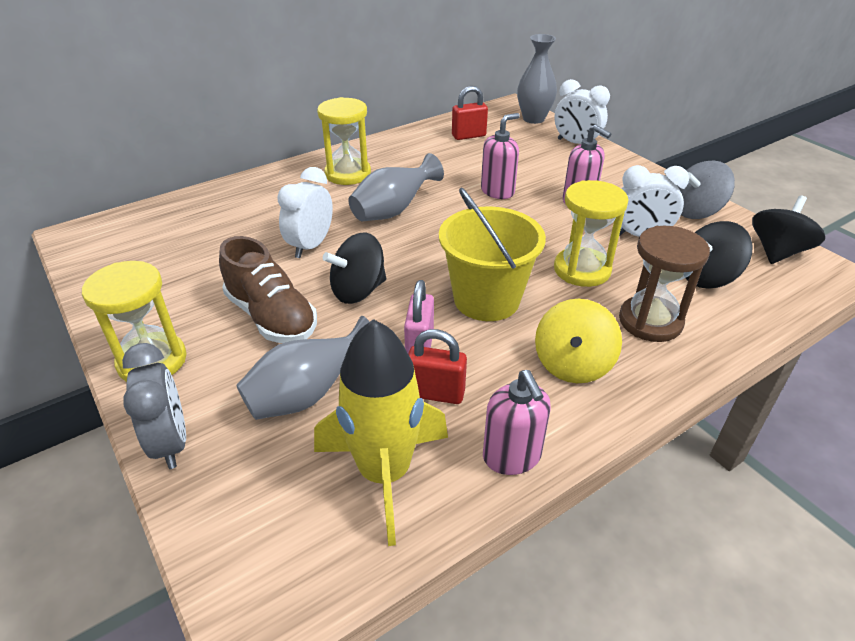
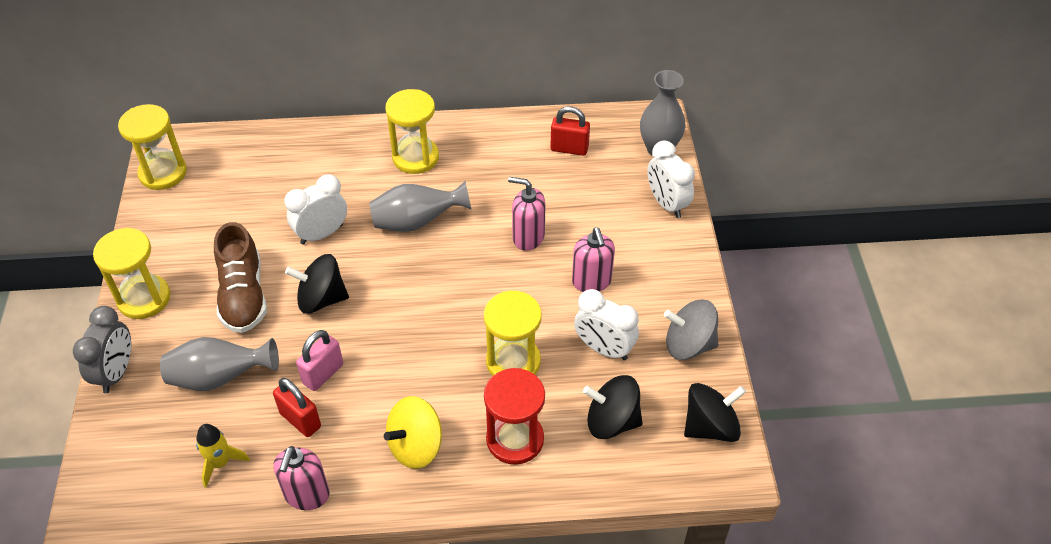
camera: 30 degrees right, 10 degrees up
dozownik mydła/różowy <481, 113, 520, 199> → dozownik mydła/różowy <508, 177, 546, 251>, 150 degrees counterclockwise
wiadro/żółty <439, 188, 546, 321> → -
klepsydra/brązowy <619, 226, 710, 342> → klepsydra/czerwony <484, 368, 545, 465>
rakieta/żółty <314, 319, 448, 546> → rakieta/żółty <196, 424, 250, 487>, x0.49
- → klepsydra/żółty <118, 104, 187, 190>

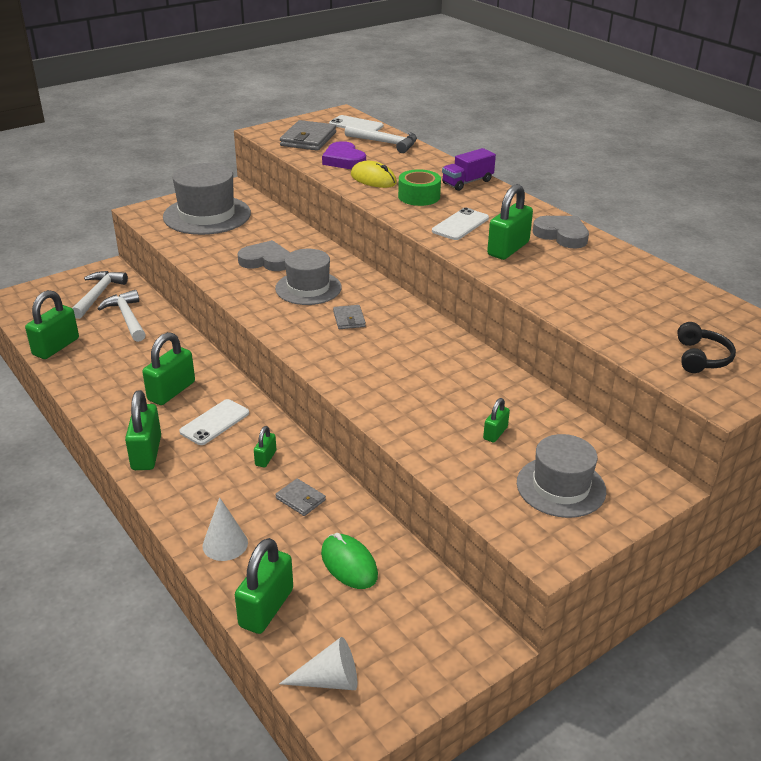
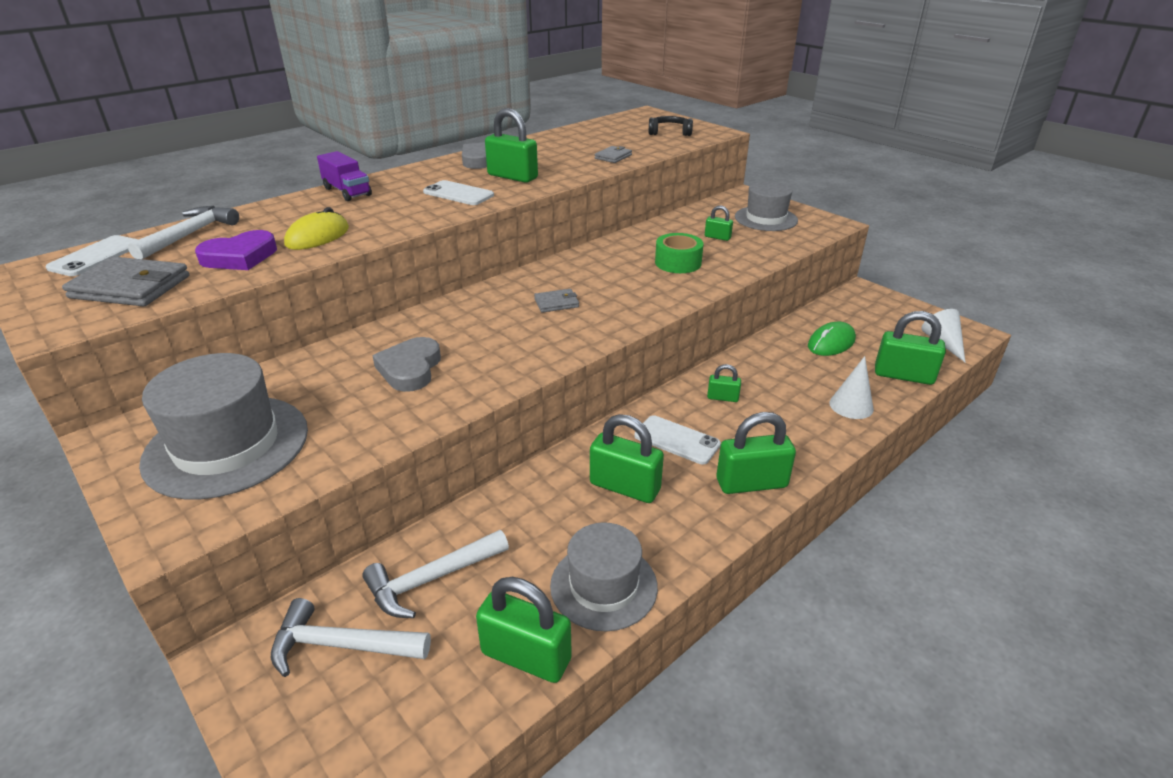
camera: 95 degrees left, 0 degrees up
taśma klejąca/zielony <398, 170, 441, 206> → taśma klejąca/zielony <655, 233, 703, 273>, relocated
kapelusz/szary <275, 249, 342, 305> → kapelusz/szary <550, 522, 658, 631>, relocated
portfel/szary <275, 478, 326, 516> → portfel/szary <594, 146, 632, 163>, relocated

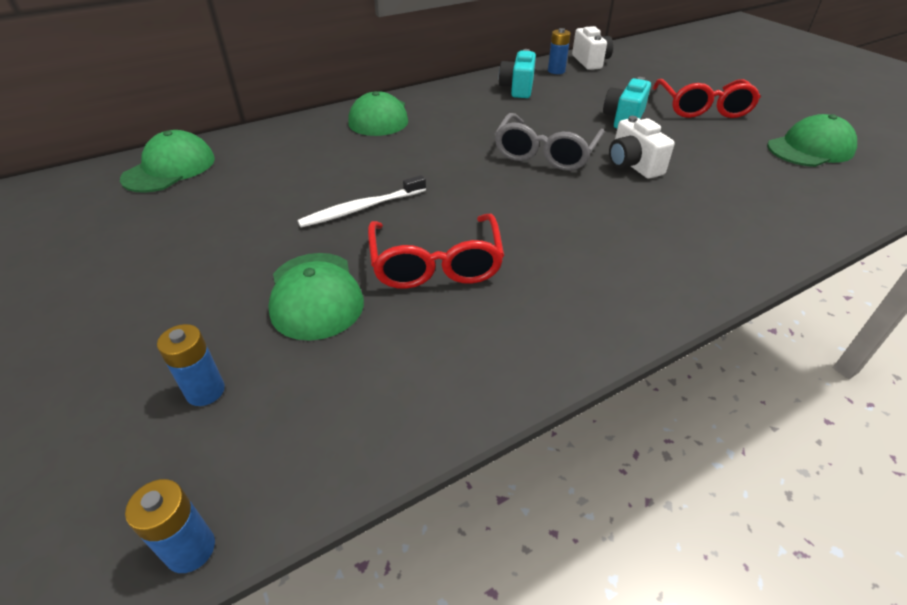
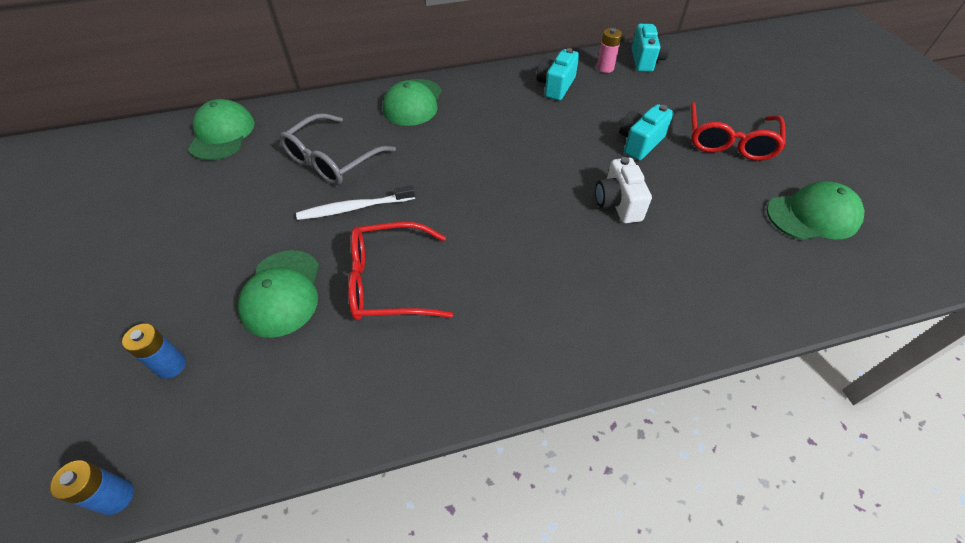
camera: 15 degrees right, 10 degrees up
aparat fotograficzny/biały <572, 26, 613, 70> → aparat fotograficzny/turkusowy <632, 24, 671, 72>
bateria/niebieski <548, 28, 571, 74> → bateria/różowy <597, 28, 622, 73>
okulary/szary <495, 113, 605, 171> → okulary/szary <280, 113, 396, 185>, relocated
czapka/zielony <120, 130, 215, 193> → czapka/zielony <188, 99, 255, 161>, 45 degrees counterclockwise
okulary/czerwony <368, 214, 504, 289> → okulary/czerwony <348, 222, 453, 320>, 75 degrees clockwise

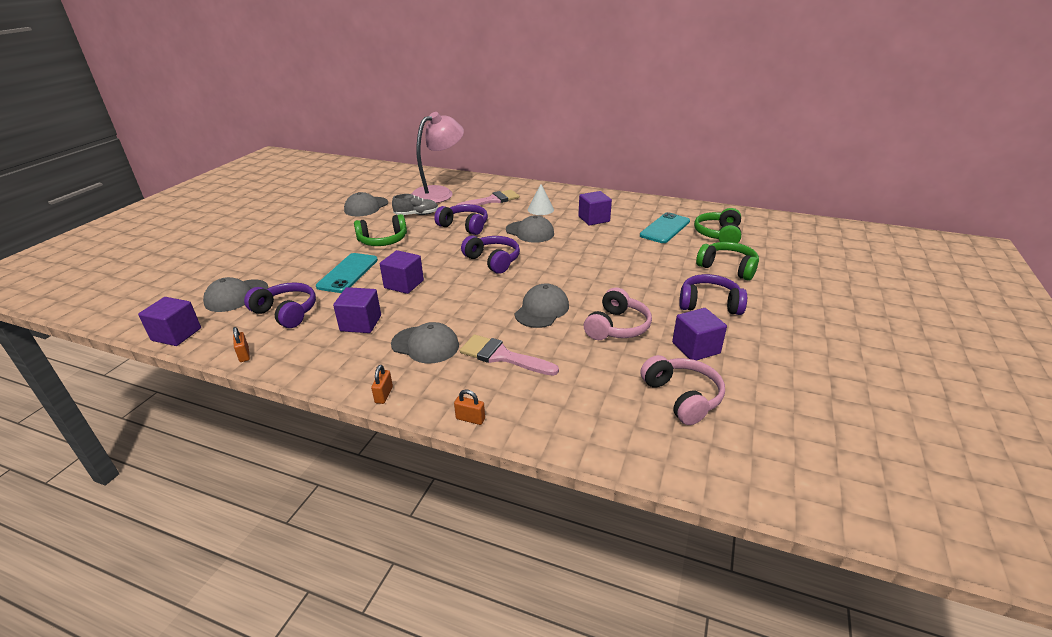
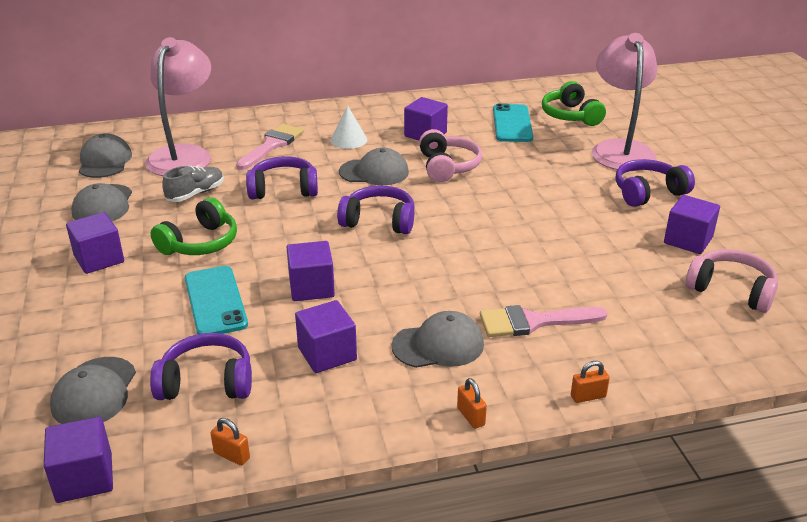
camera: 35 degrees left, 0 degrees up
słuchawki/zielony <696, 242, 759, 281> → lampka/różowy <592, 33, 657, 171>
czapka/szary <515, 283, 569, 328> → czapka/szary <79, 133, 132, 178>, relocated
słuchawki/różowy <584, 287, 652, 340> → słuchawki/różowy <419, 129, 482, 182>, relocated
- → sześcian/fioletowy <66, 212, 124, 274>

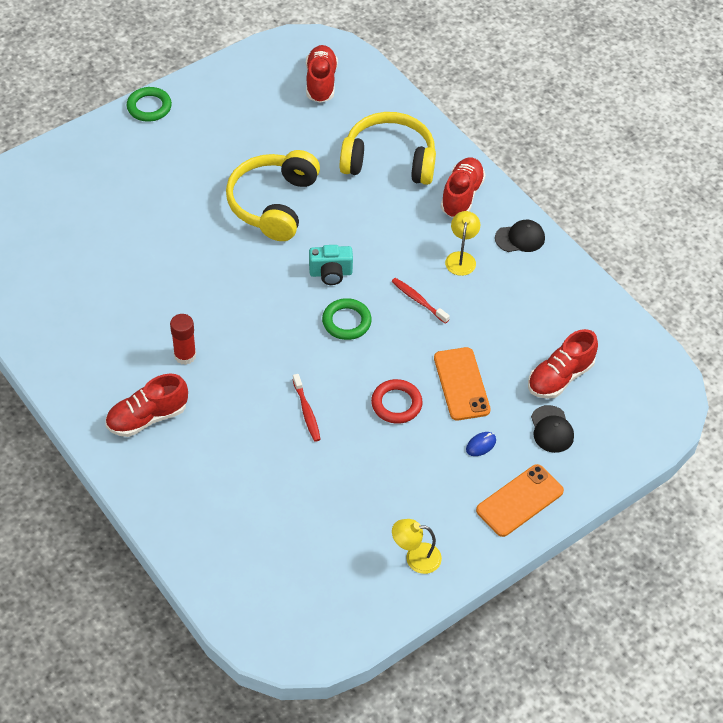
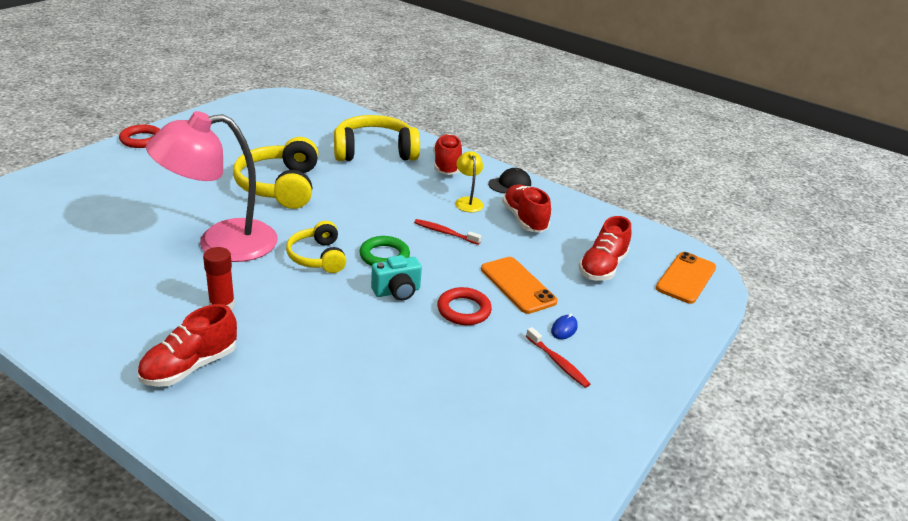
camera: 20 degrees left, 20 degrees down
but/czerwony <306, 45, 338, 103> → but/czerwony <502, 185, 551, 233>, relocated
pierścień/zielony <127, 87, 172, 122> → pierścień/czerwony <119, 125, 160, 148>
aparat fotograficzny/turkusowy <309, 245, 353, 285> → aparat fotograficzny/turkusowy <371, 255, 422, 301>, relocated
szczoteczka do zębów/czerwony <293, 374, 321, 442> → szczoteczka do zębów/czerwony <526, 327, 590, 388>, relocated
czapka/czarny <531, 405, 574, 453> → -
telefon/pomarańczowy <476, 464, 564, 537> → telefon/pomarańczowy <656, 252, 716, 304>, relocated
lampka/żółty <392, 519, 442, 574> → -
- → lampka/różowy <146, 111, 278, 262>
- → słuchawki/żółty <286, 221, 346, 273>

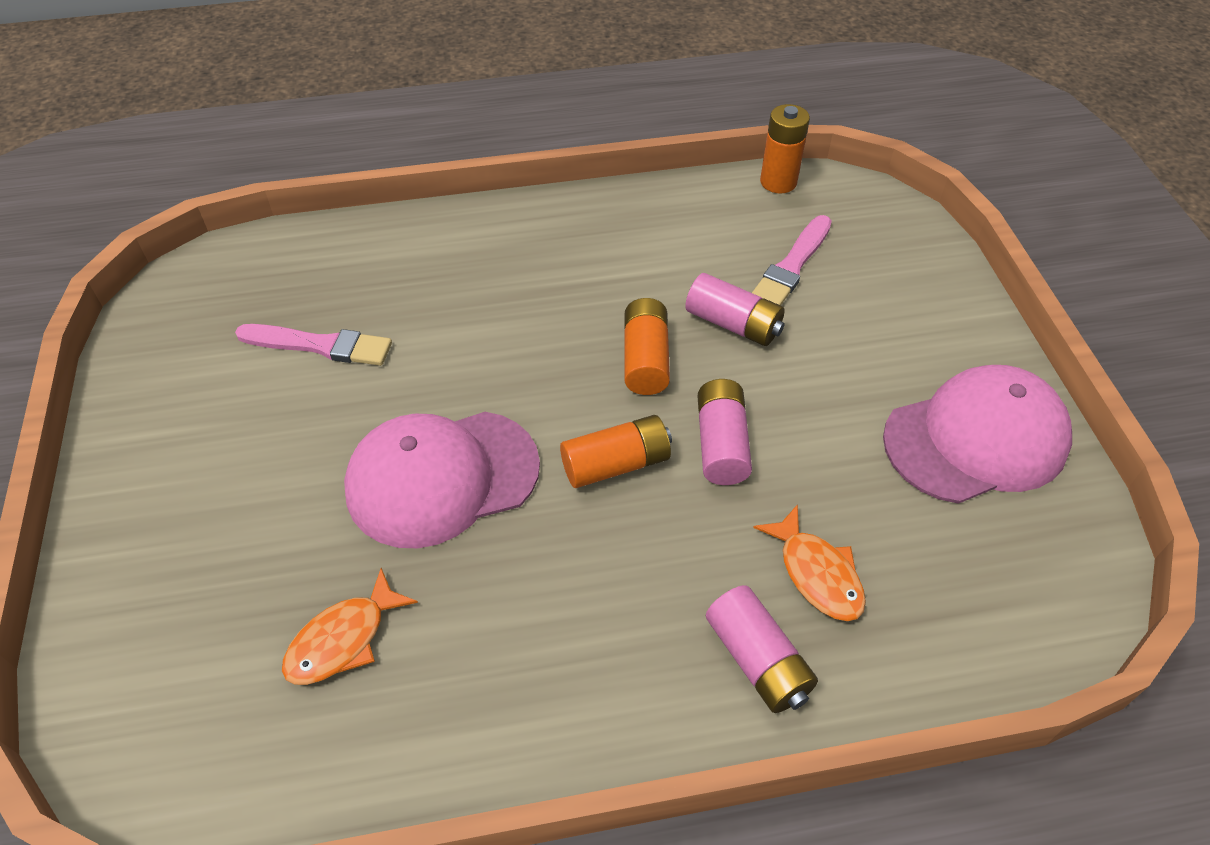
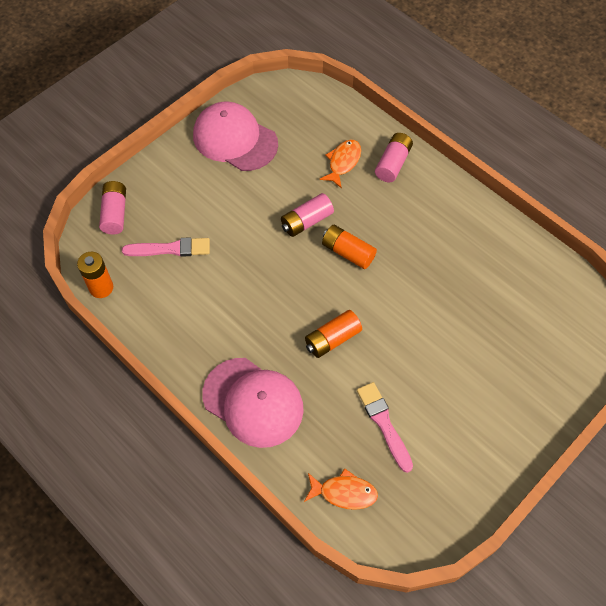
camera: 125 degrees left, 10 degrees up
bateria/różowy <685, 273, 785, 346> → bateria/różowy <99, 181, 126, 234>, relocated
bateria/pomarańczowy <625, 298, 670, 395> → bateria/pomarańczowy <305, 310, 362, 358>, relocated
czapka/różowy <344, 412, 540, 548> → czapka/różowy <202, 358, 304, 448>, relocated
ryba/pomarańczowy <282, 568, 418, 685> → ryba/pomarańczowy <304, 468, 378, 510>, relocated

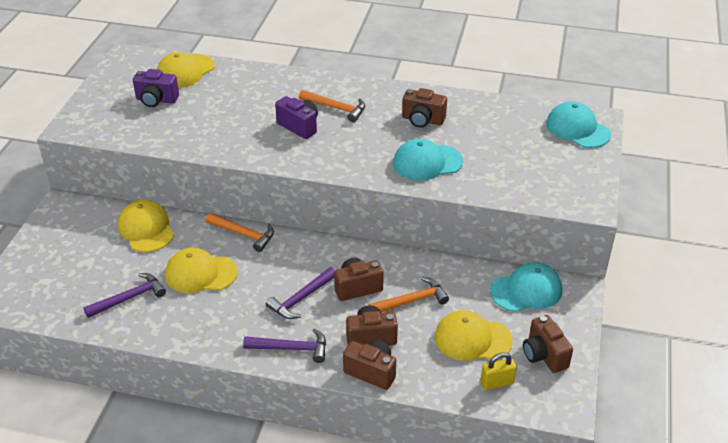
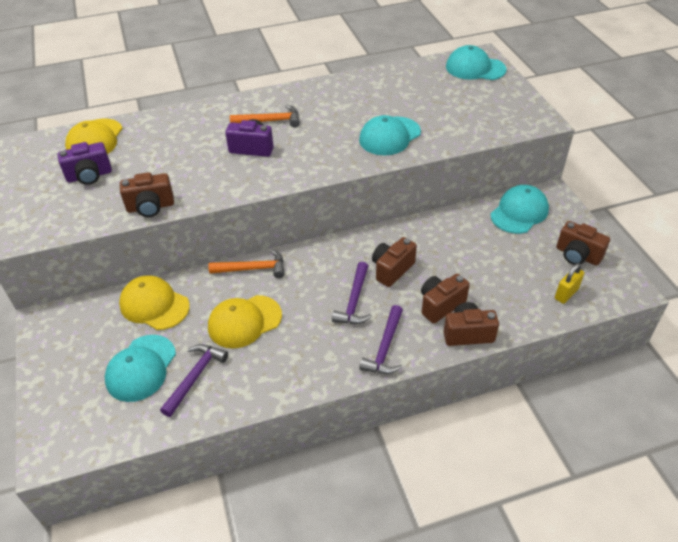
camera: 30 degrees left, 5 degrees up
aparat fotograficzny/brązowy <402, 88, 447, 128> → aparat fotograficzny/brązowy <120, 172, 174, 217>, relocated
młotek/pomarańczowy <369, 277, 449, 312> → -
czapka/żółty <435, 310, 513, 361> → -
młotek/fioletowy <243, 328, 326, 363> → młotek/fioletowy <359, 305, 403, 374>, 135 degrees clockwise
- → czapka/turkusowy <105, 335, 176, 402>

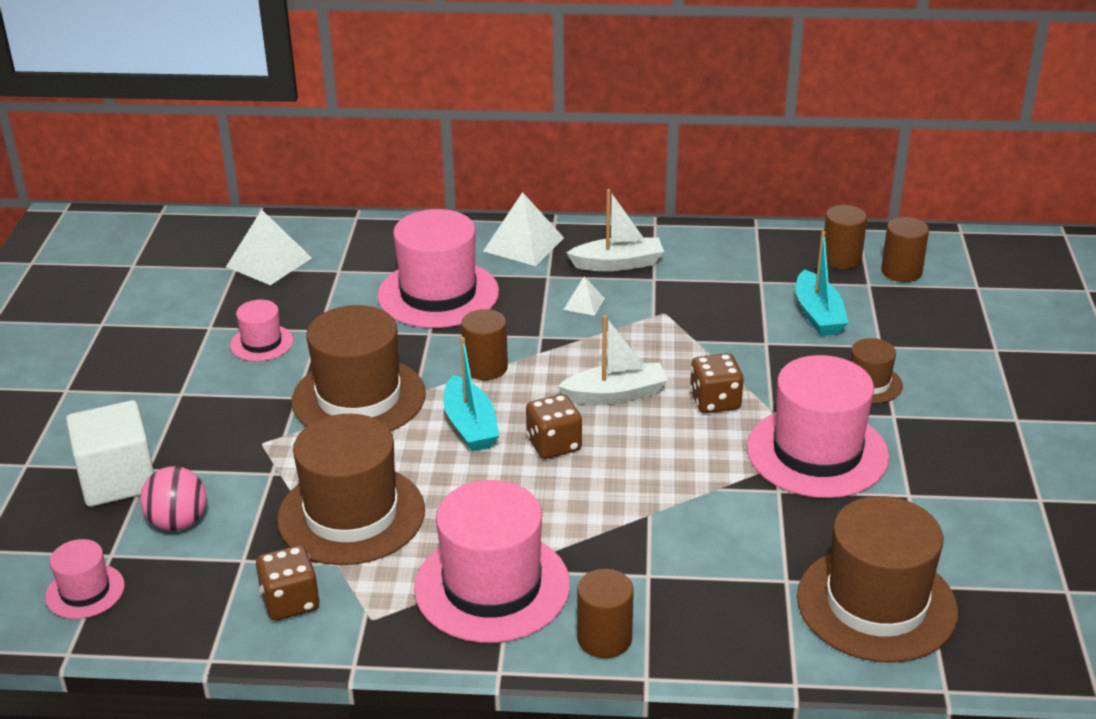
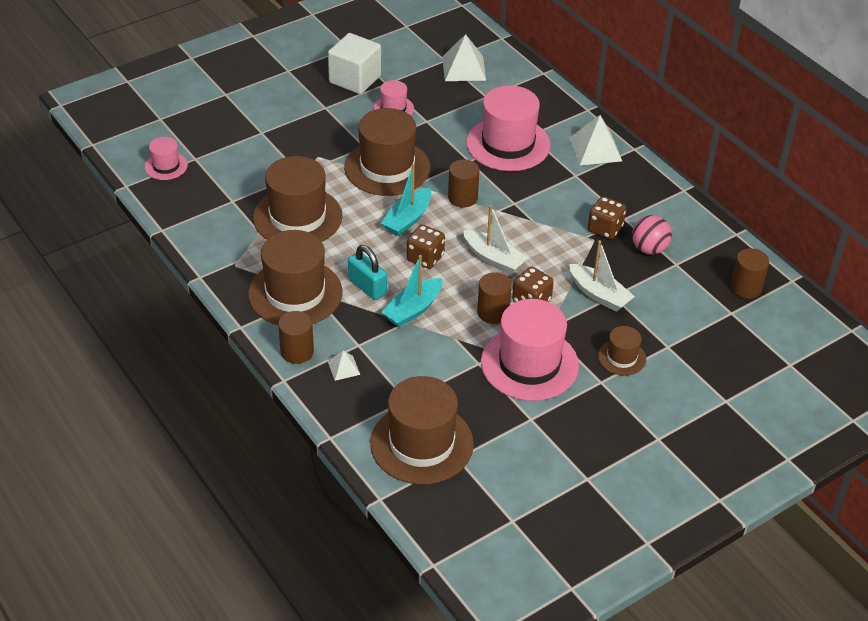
camera: 50 degrees right, 10 degrees up
łódka/biały <567, 189, 664, 271> → łódka/biały <569, 240, 635, 312>, relocated
walec/brązowy <881, 217, 929, 282> → walec/brązowy <477, 272, 512, 324>, relocated
łódka/turkusowy <796, 231, 848, 336> → łódka/turkusowy <381, 255, 442, 327>, relocated
piramida/biały <563, 276, 605, 316> → piramida/biały <328, 350, 360, 381>, relocated
sześcian/biały <66, 400, 154, 507> → sześcian/biały <328, 33, 381, 94>, relocated
piłka/różowy <140, 466, 206, 531> → piłka/różowy <632, 215, 672, 255>, relocated
kapelusz/różowy <414, 480, 570, 643> → kapelusz/brązowy <248, 230, 343, 325>
kostka do gry/brązowy <256, 545, 319, 621> → kostka do gry/brązowy <588, 196, 626, 239>, relocated
- → kłódka/turkusowy <348, 245, 387, 300>

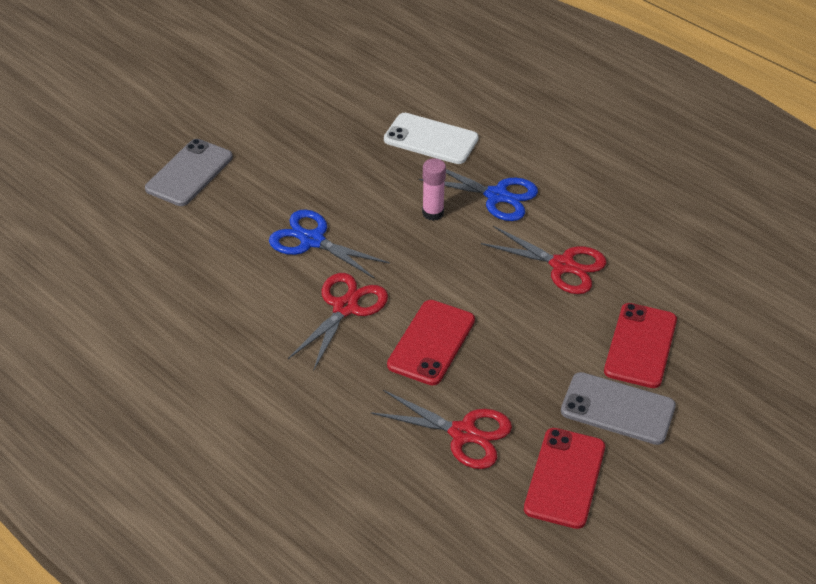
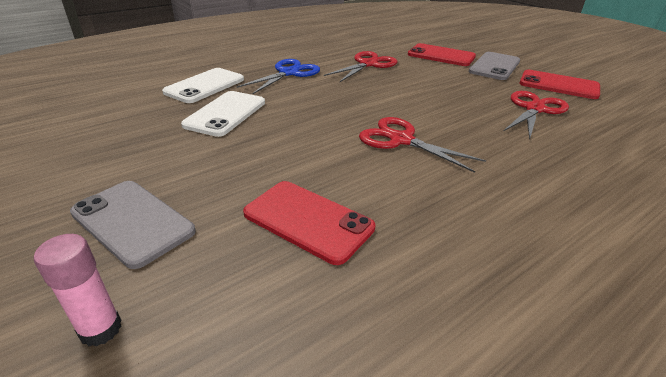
camera: 80 degrees left, 10 degrees down
klej w sztyfcie/różowy <422, 158, 446, 221> → klej w sztyfcie/różowy <34, 234, 121, 347>, relocated
nożyczki/niebieski <269, 209, 390, 279> → -
telefon/czerwony <387, 300, 475, 385> → telefon/czerwony <243, 181, 375, 265>, relocated
- → telefon/biały <181, 91, 265, 137>

